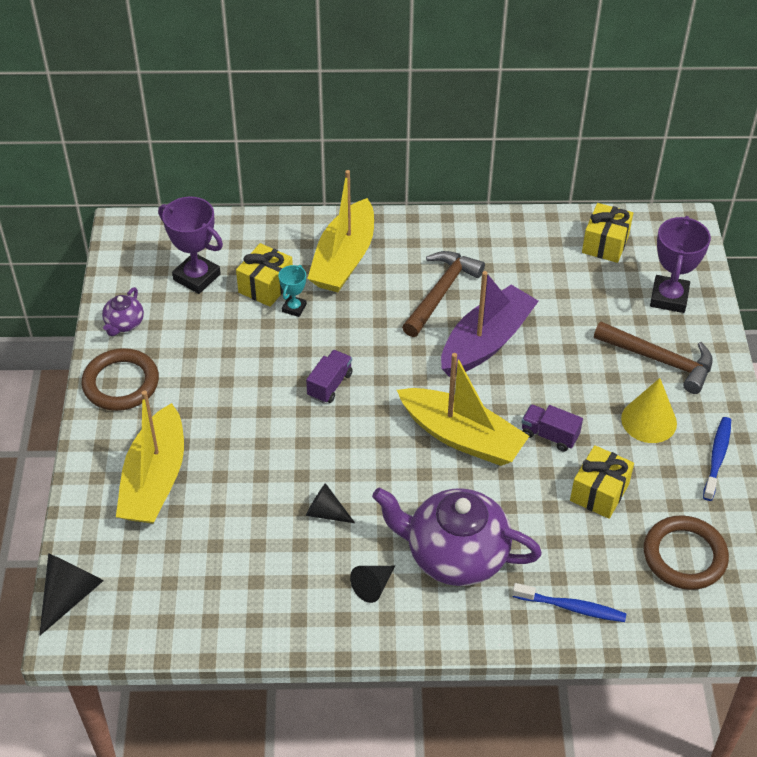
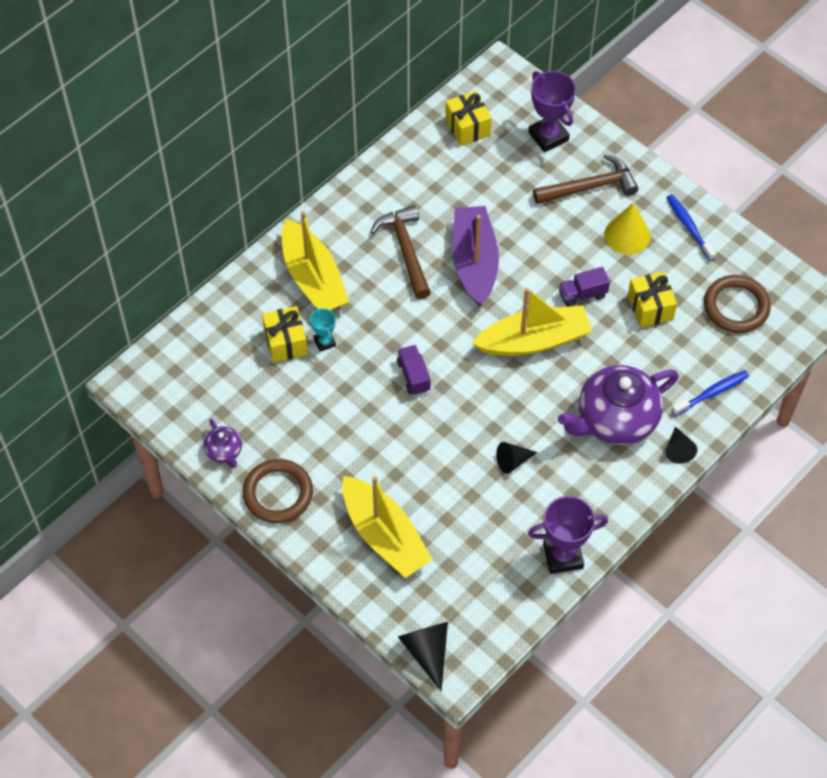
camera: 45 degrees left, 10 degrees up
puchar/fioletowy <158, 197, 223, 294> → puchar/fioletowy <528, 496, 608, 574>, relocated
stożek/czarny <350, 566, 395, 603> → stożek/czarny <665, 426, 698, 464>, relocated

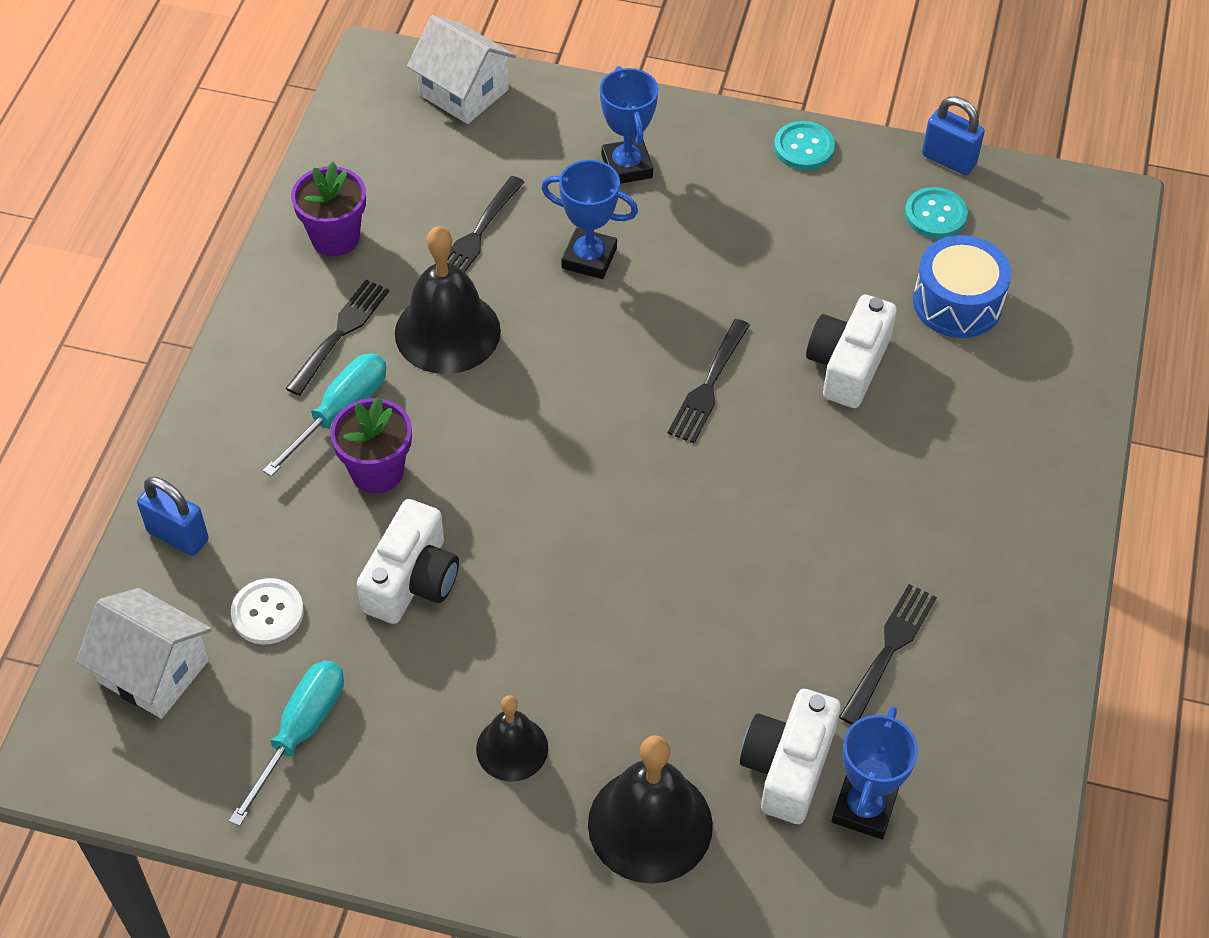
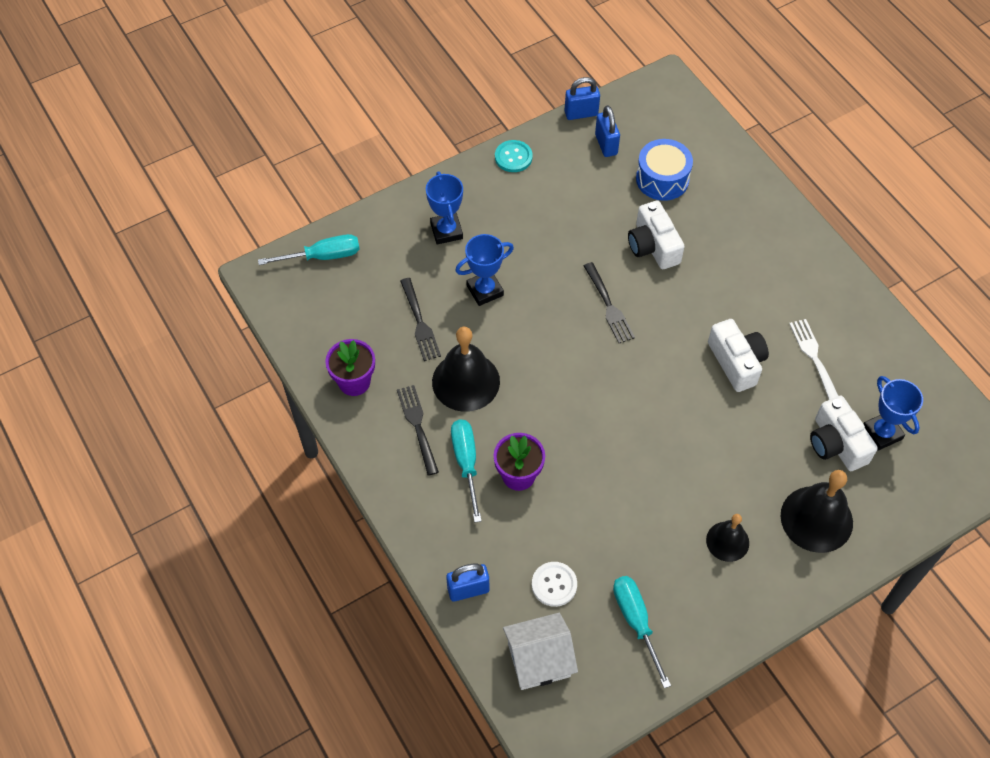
camera: 45 degrees left, 5 degrees up
domek/biały <407, 15, 516, 124> → śrubokręt/turkusowy <258, 234, 360, 265>
puchar/niebieski <600, 66, 658, 184> → puchar/niebieski <426, 171, 463, 244>, 45 degrees clockwise
guzik/turkusowy <905, 187, 968, 239> → kłódka/niebieski <595, 105, 620, 157>
aparat fotograficzny/biały <357, 499, 459, 624> → aparat fotograficzny/biały <708, 319, 769, 392>, relocated
widelec/czarny <839, 584, 937, 725> → widelec/biały <789, 319, 838, 400>

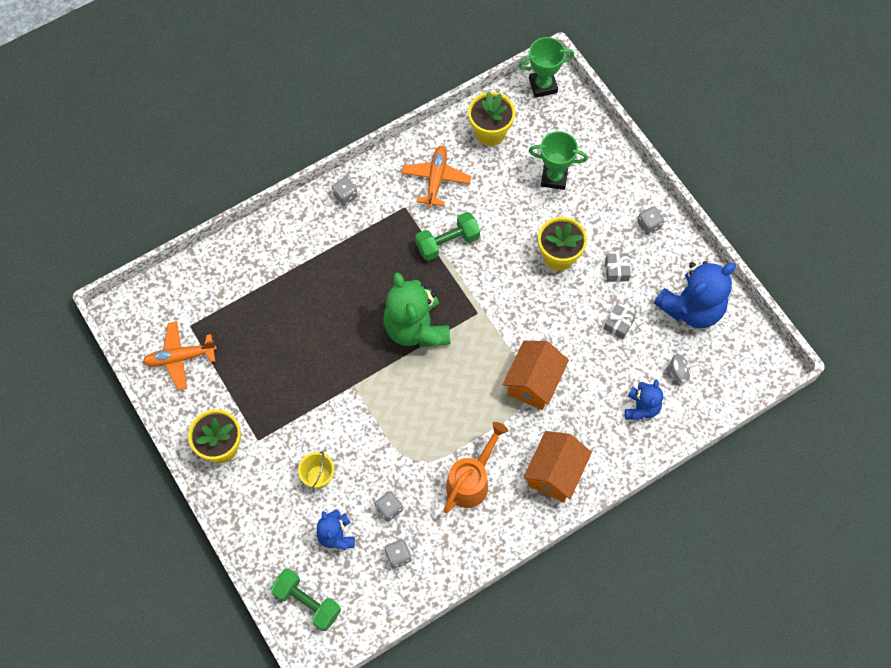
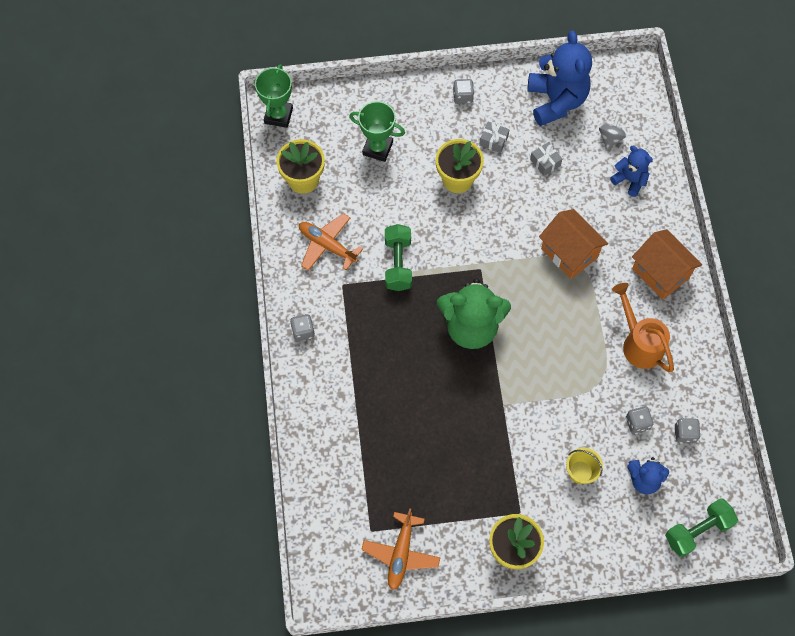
camera: 65 degrees left, 0 degrees up
puchar/zielony <529, 131, 588, 190> → puchar/zielony <349, 101, 405, 162>, 75 degrees clockwise

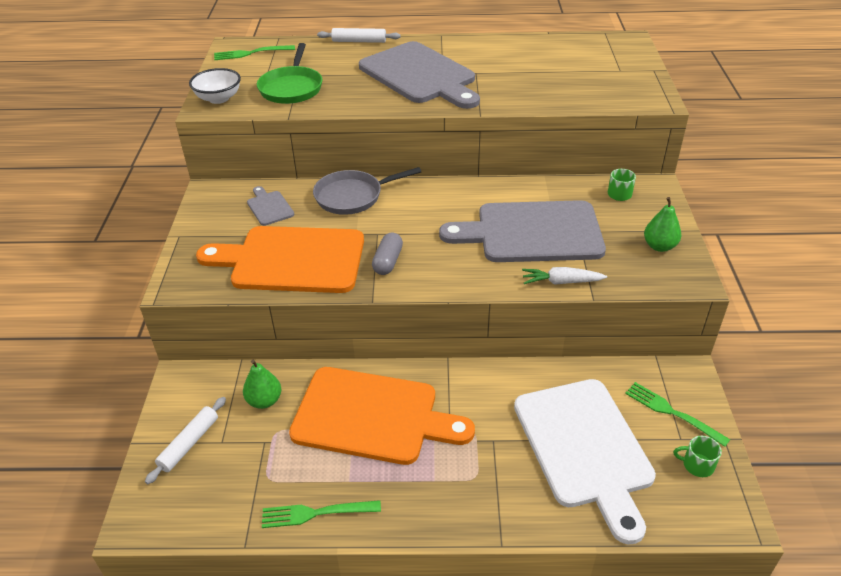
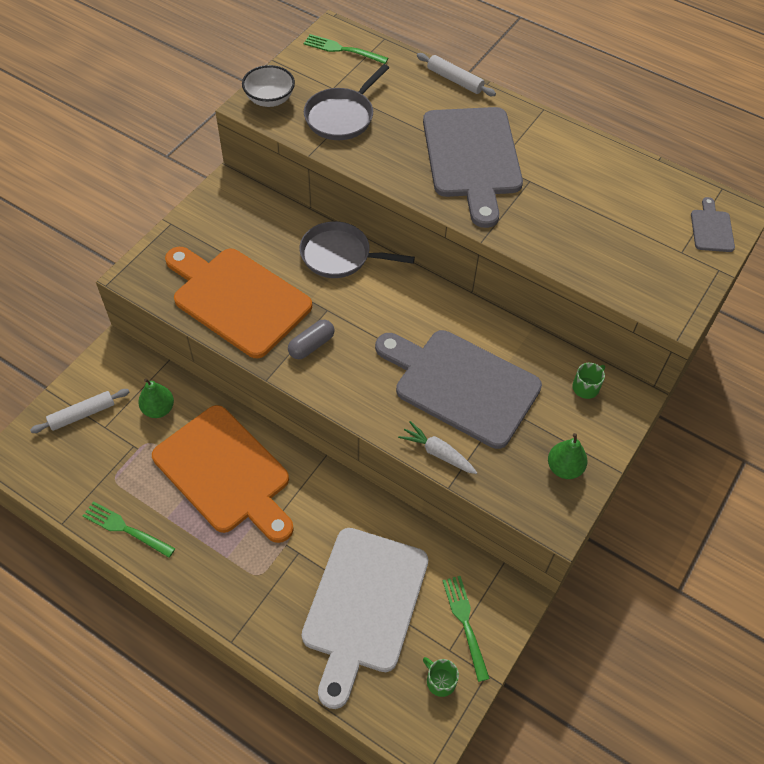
camera: 30 degrees right, 15 degrees up
patelnia/zielony <257, 43, 322, 104> → patelnia/szary <304, 64, 389, 140>
deska do krojenia/szary <247, 186, 294, 226> → deska do krojenia/szary <691, 197, 735, 252>, relocated

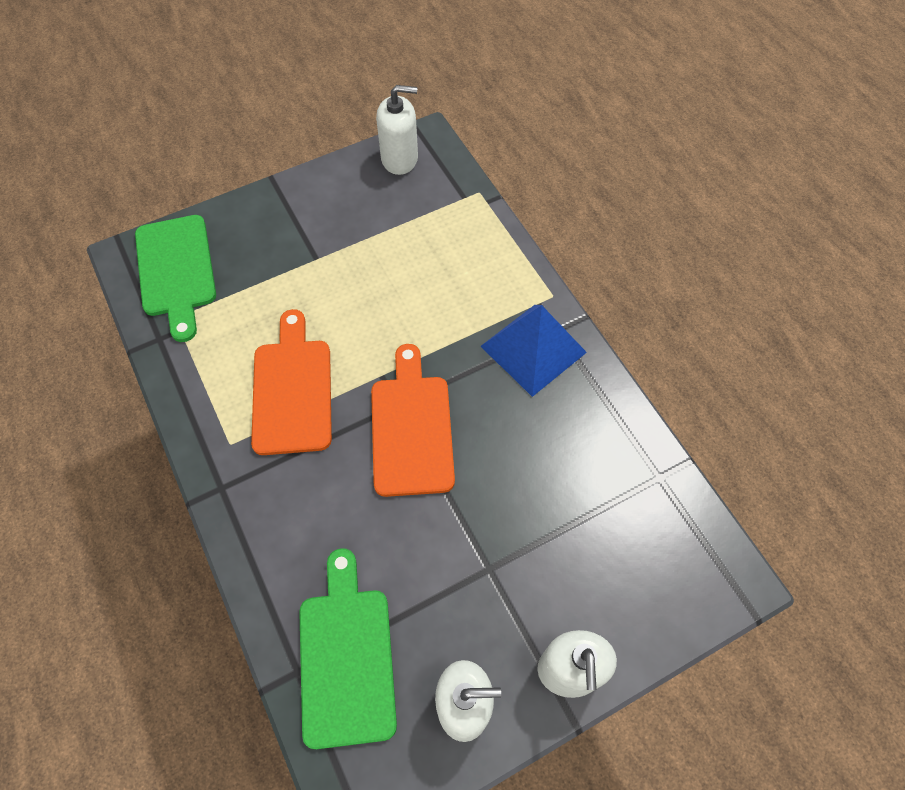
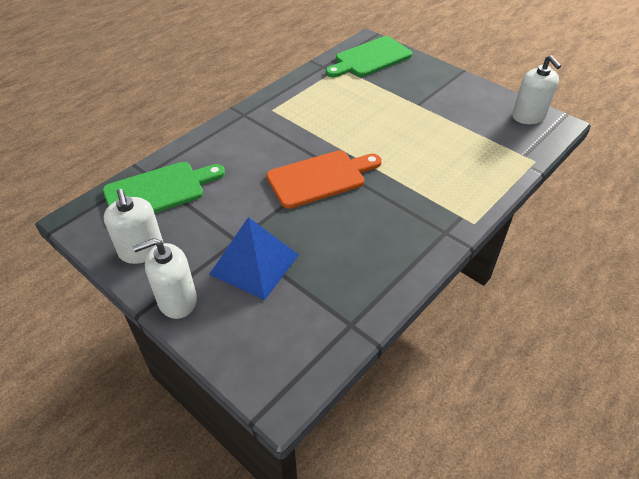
camera: 70 degrees right, 15 degrees down
piramida/niebieski <480, 305, 587, 397> → piramida/niebieski <209, 217, 299, 300>, relocated
deska do krojenia/pomarańczowy <251, 309, 332, 455> → -

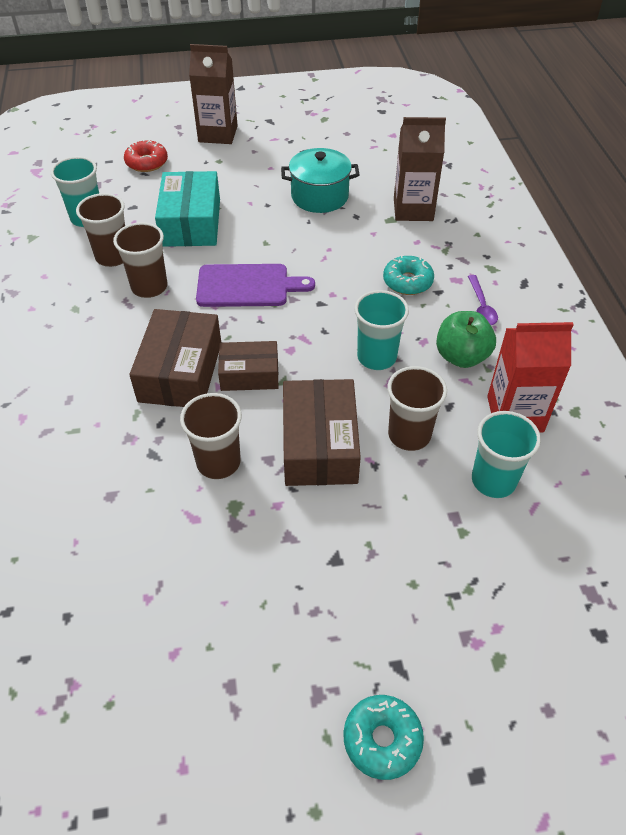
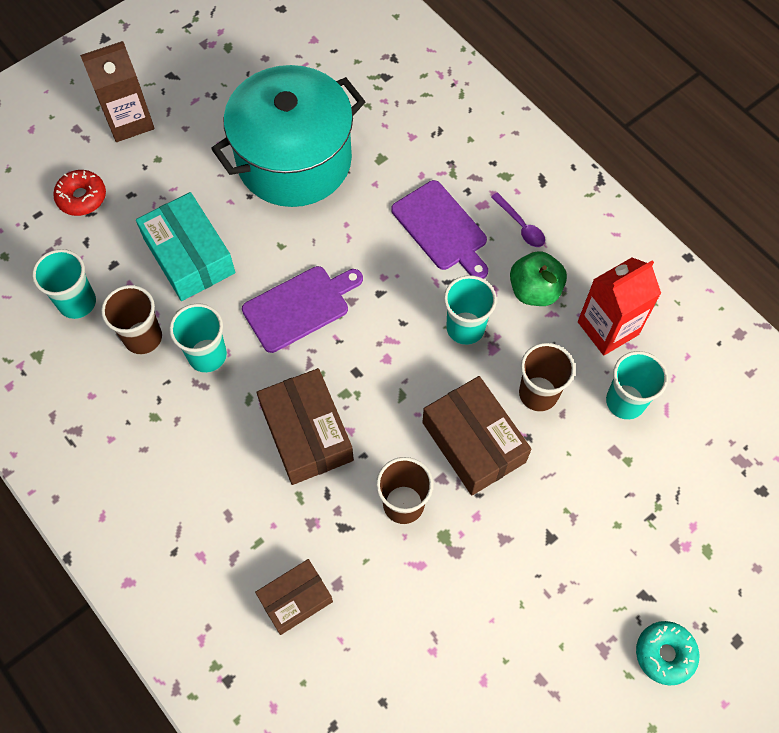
camera: 30 degrees left, 15 degrees up
karton mleka/brązowy <394, 117, 446, 221> → -
garnek/turkusowy <281, 148, 360, 213> → garnek/turkusowy <211, 65, 366, 207>, x1.80
szklanka/brązowy <113, 222, 167, 298> → szklanka/turkusowy <169, 303, 227, 373>
donut/turkusowy <383, 255, 434, 295> → deska do krojenia/fioletowy <391, 180, 488, 279>
pudełko/brązowy <218, 341, 278, 391> → pudełko/brązowy <255, 559, 333, 635>, relocated

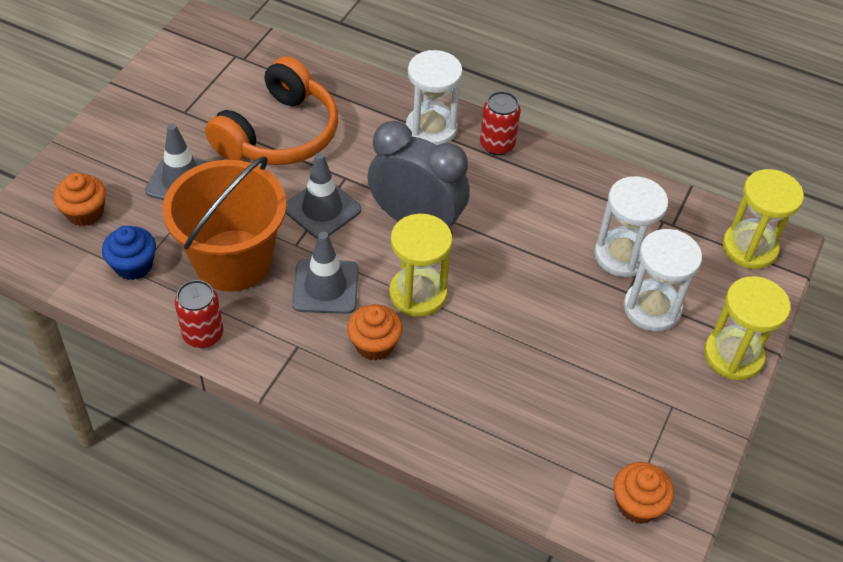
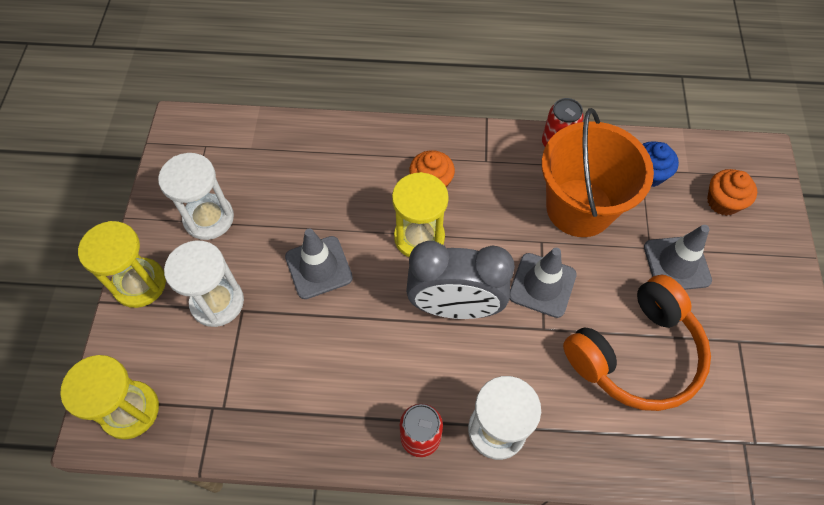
camera: 160 degrees right, 10 degrees up
słuchawki/pomarańczowy <205, 56, 338, 165> → słuchawki/pomarańczowy <563, 275, 711, 411>, 135 degrees counterclockwise
klepsydra/biały <594, 176, 668, 277> → klepsydra/biały <158, 153, 234, 240>, relocated
pachołek/szary <292, 232, 359, 314> → pachołek/szary <285, 229, 353, 299>, relocated
muffinka/pomarańczowy <614, 462, 674, 524> → -

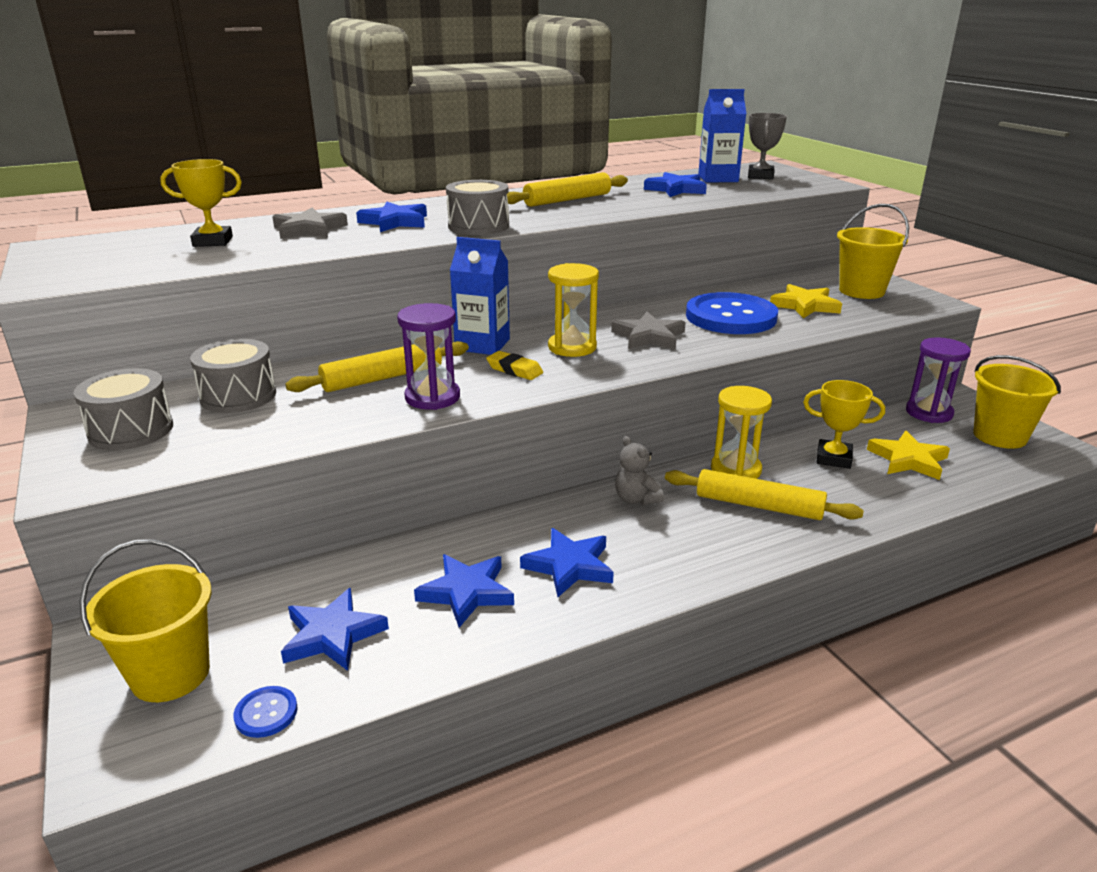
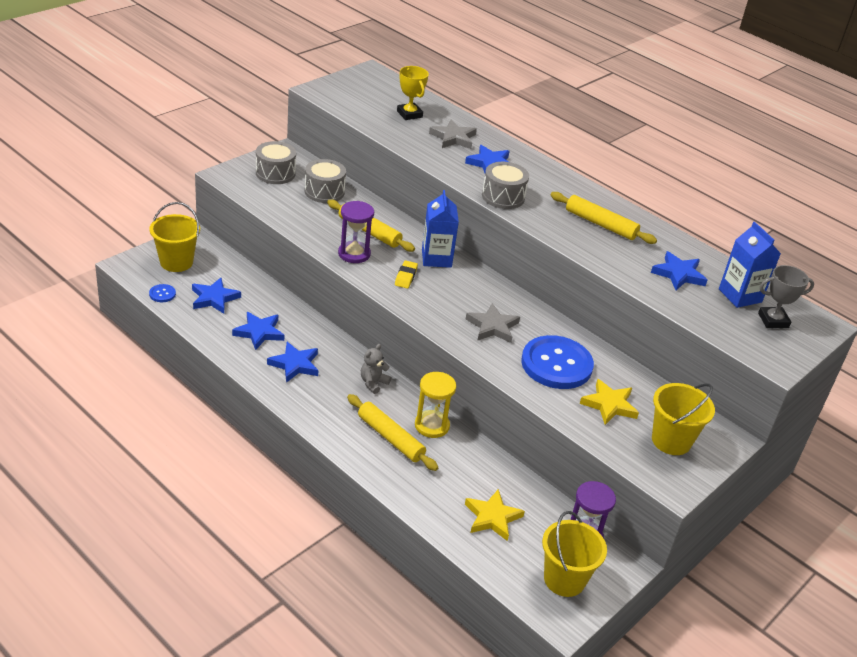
camera: 65 degrees right, 10 degrees up
klepsydra/żółty <548, 263, 599, 357> → -
puchar/żółty <803, 380, 885, 469> → -
wałek do ciasta/żółty <665, 469, 864, 520> → wałek do ciasta/żółty <347, 394, 438, 471>, 45 degrees counterclockwise

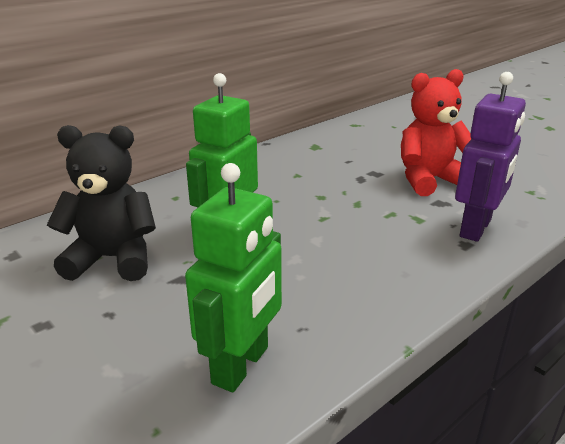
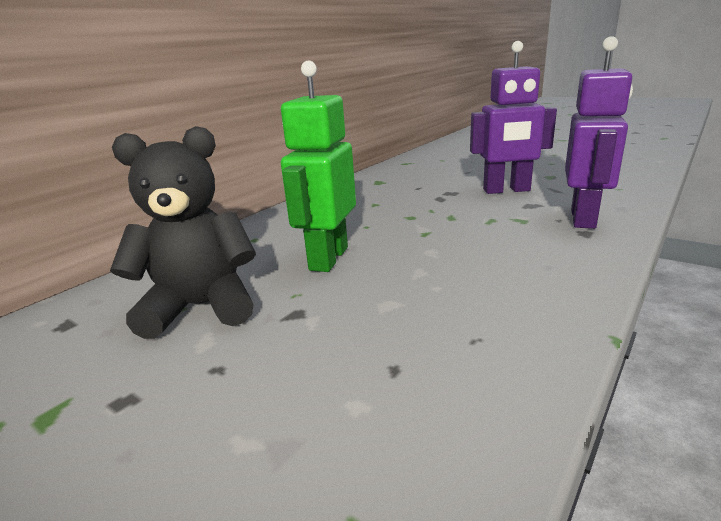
camera: 10 degrees left, 5 degrees down
miś/czerwony <401, 69, 471, 196> → robot/fioletowy <470, 41, 557, 194>
robot/zielony <185, 163, 282, 392> → -

